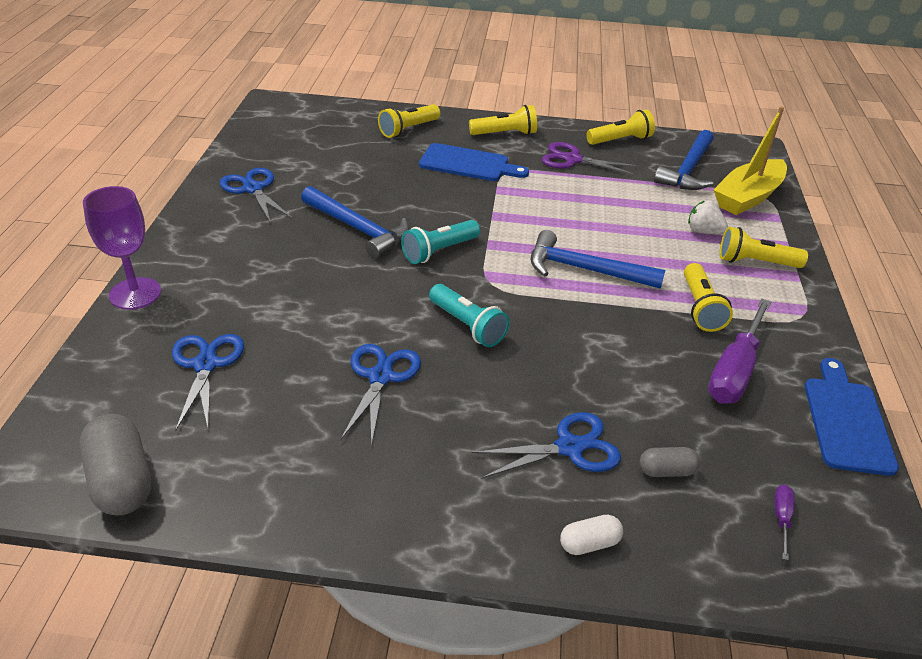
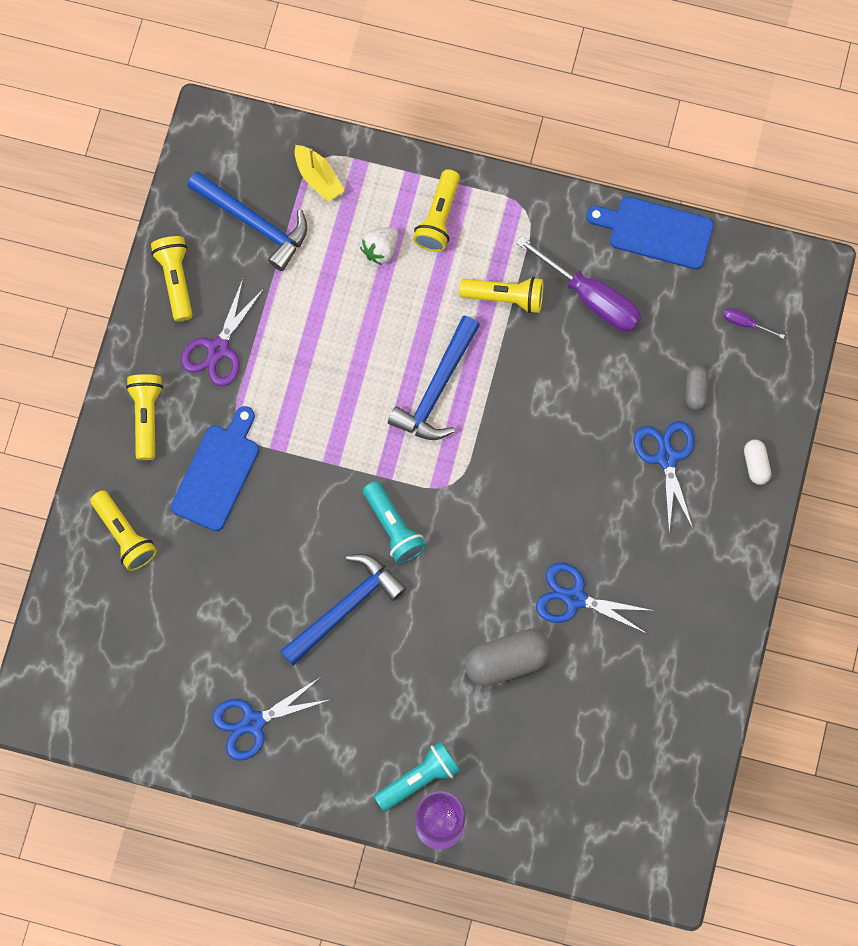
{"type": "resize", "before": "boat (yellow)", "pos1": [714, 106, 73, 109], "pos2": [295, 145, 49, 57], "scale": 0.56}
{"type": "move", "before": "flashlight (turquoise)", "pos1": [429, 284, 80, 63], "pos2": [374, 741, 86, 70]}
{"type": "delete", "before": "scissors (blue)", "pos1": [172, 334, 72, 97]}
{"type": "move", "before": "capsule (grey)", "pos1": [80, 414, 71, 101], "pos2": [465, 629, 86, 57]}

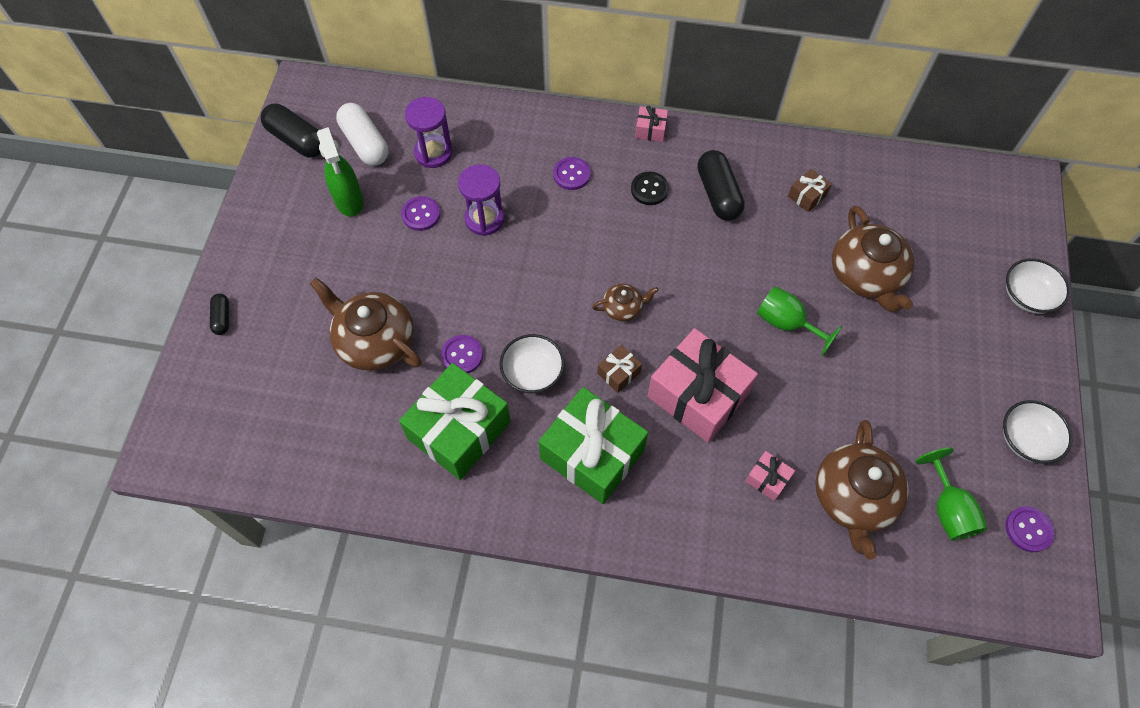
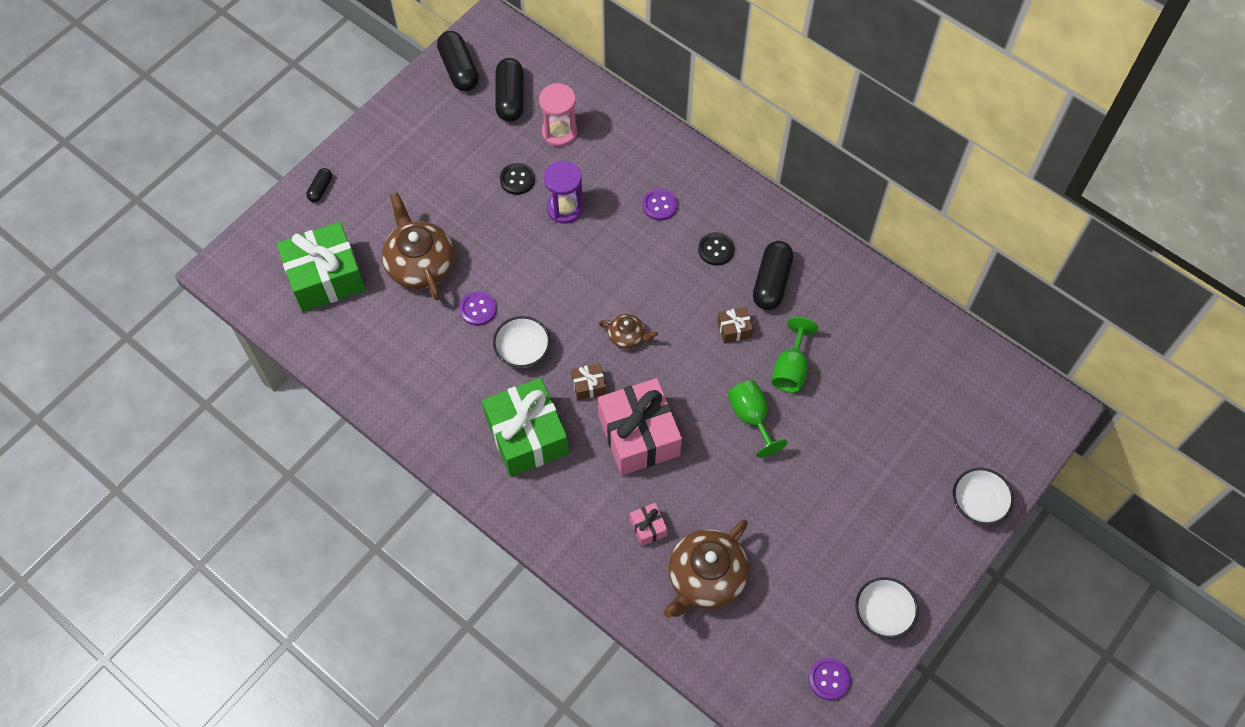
{"type": "recolor", "before": "hourglass (purple)", "after": "hourglass (pink)", "pos1": [405, 97, 48, 71], "pos2": [539, 83, 38, 64]}
{"type": "recolor", "before": "capsule (white)", "after": "capsule (black)", "pos1": [336, 103, 52, 63], "pos2": [495, 58, 29, 64]}
{"type": "delete", "before": "gift (pink)", "pos1": [635, 106, 33, 36]}
{"type": "delete", "before": "spray bottle (green)", "pos1": [317, 127, 46, 90]}
{"type": "move", "before": "gift (brown)", "pos1": [788, 169, 44, 43], "pos2": [717, 307, 36, 36]}
{"type": "recolor", "before": "button (purple)", "after": "button (black)", "pos1": [401, 196, 39, 35], "pos2": [500, 163, 35, 32]}
{"type": "delete", "before": "teapot (brown)", "pos1": [832, 206, 83, 106]}
{"type": "move", "before": "gift (green)", "pos1": [399, 363, 111, 117], "pos2": [277, 222, 88, 90]}
{"type": "move", "before": "goblet (green)", "pos1": [915, 447, 73, 94], "pos2": [772, 317, 47, 76]}

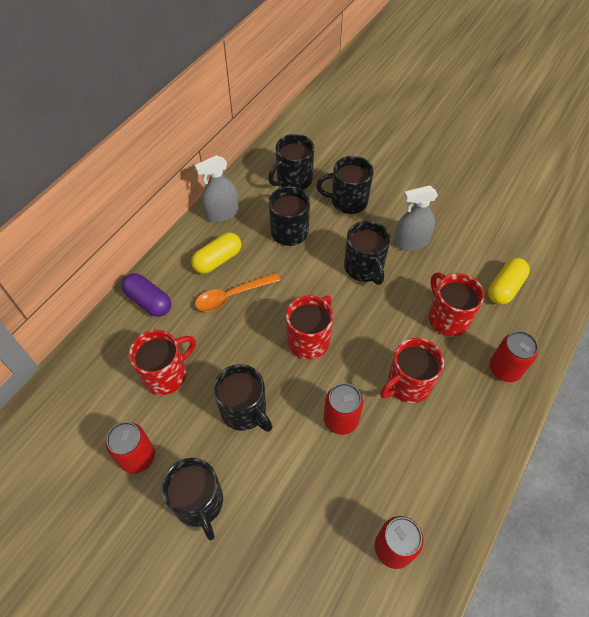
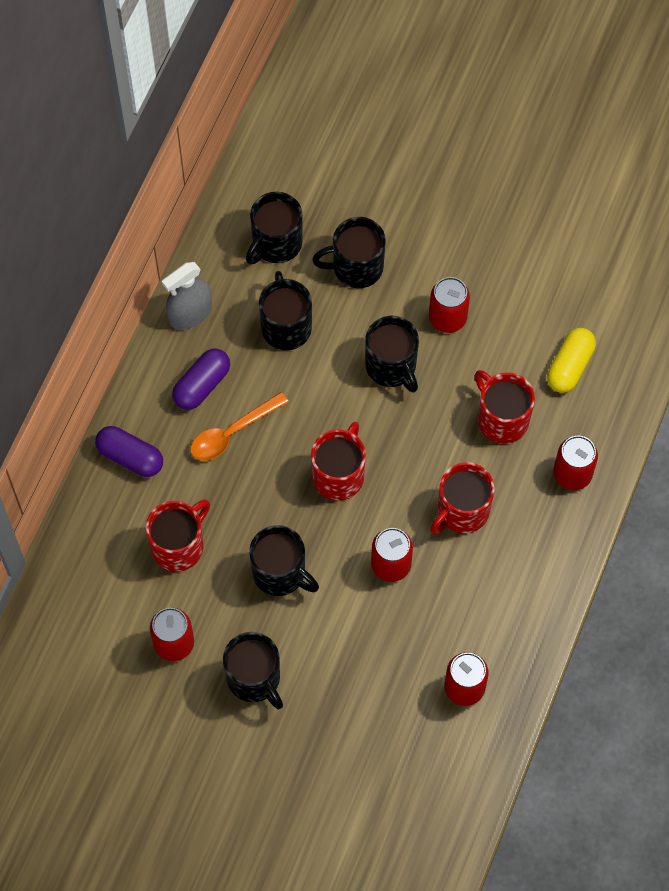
{"type": "replace", "before": "spray bottle (grey)", "after": "can (red)", "pos1": [394, 185, 44, 66], "pos2": [429, 277, 41, 56]}
{"type": "recolor", "before": "capsule (yellow)", "after": "capsule (purple)", "pos1": [191, 232, 50, 42], "pos2": [172, 349, 58, 61]}

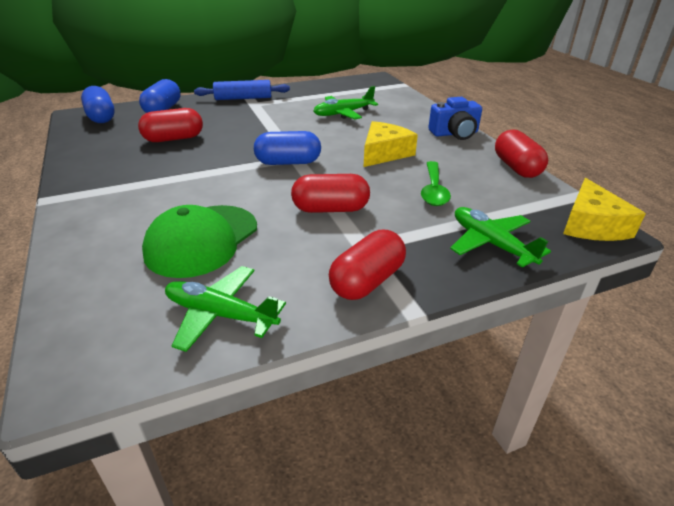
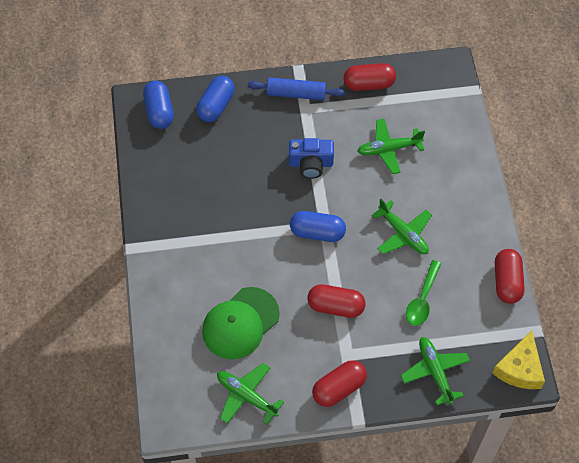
{"type": "move", "before": "camera (blue)", "pos1": [428, 97, 54, 43], "pos2": [289, 138, 45, 41]}
{"type": "move", "before": "capsule (red)", "pos1": [138, 108, 65, 34], "pos2": [344, 63, 52, 28]}
{"type": "replace", "before": "cheese (yellow)", "after": "plane (green)", "pos1": [364, 121, 54, 46], "pos2": [371, 199, 61, 55]}

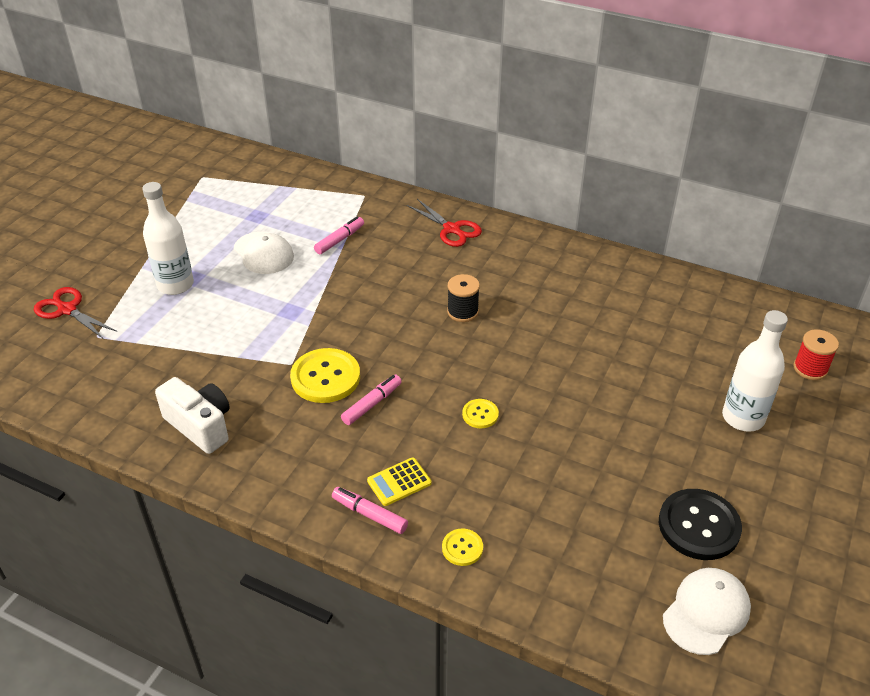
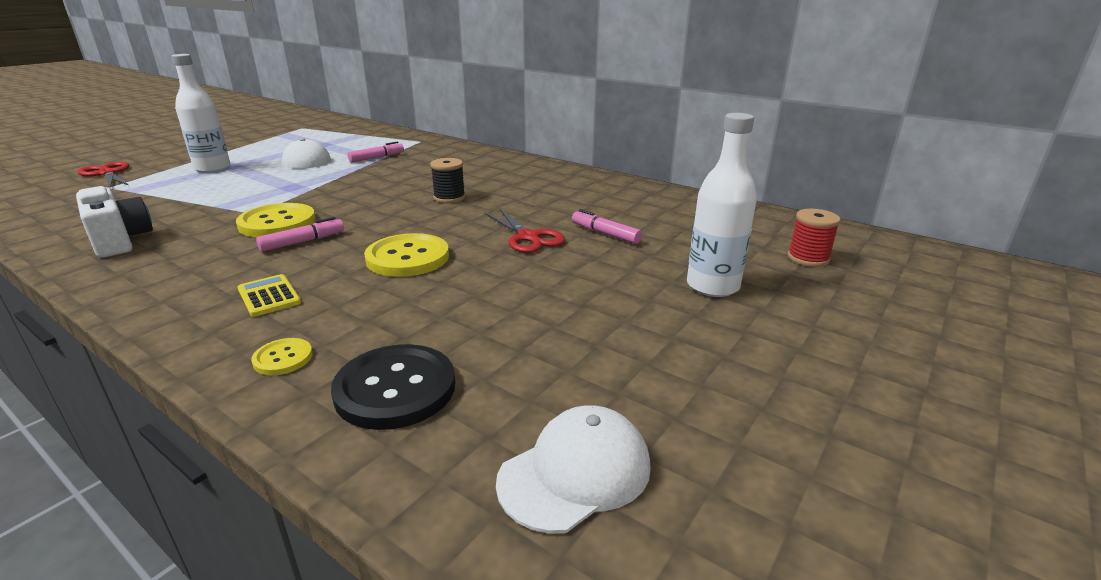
{"type": "move", "before": "scissors (red)", "pos1": [407, 199, 75, 48], "pos2": [485, 208, 80, 45]}
{"type": "resize", "before": "button (yellow)", "pos1": [462, 399, 37, 29], "pos2": [364, 233, 85, 44], "scale": 1.98}
{"type": "rotate", "before": "calculator (yellow)", "pos1": [367, 457, 64, 49], "pos2": [237, 274, 64, 43], "turn": 75}
{"type": "move", "before": "marker (pink)", "pos1": [332, 487, 76, 47], "pos2": [572, 209, 70, 35]}
{"type": "move", "before": "button (black)", "pos1": [659, 489, 83, 71], "pos2": [331, 344, 124, 86]}

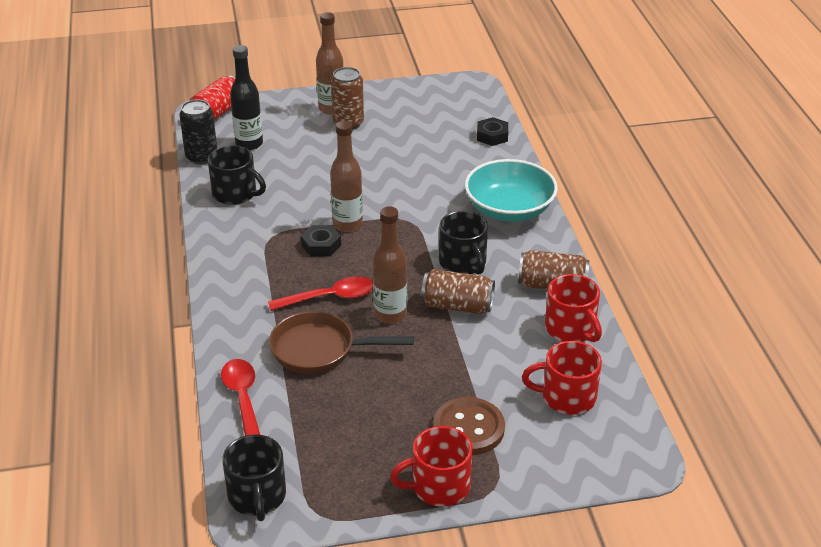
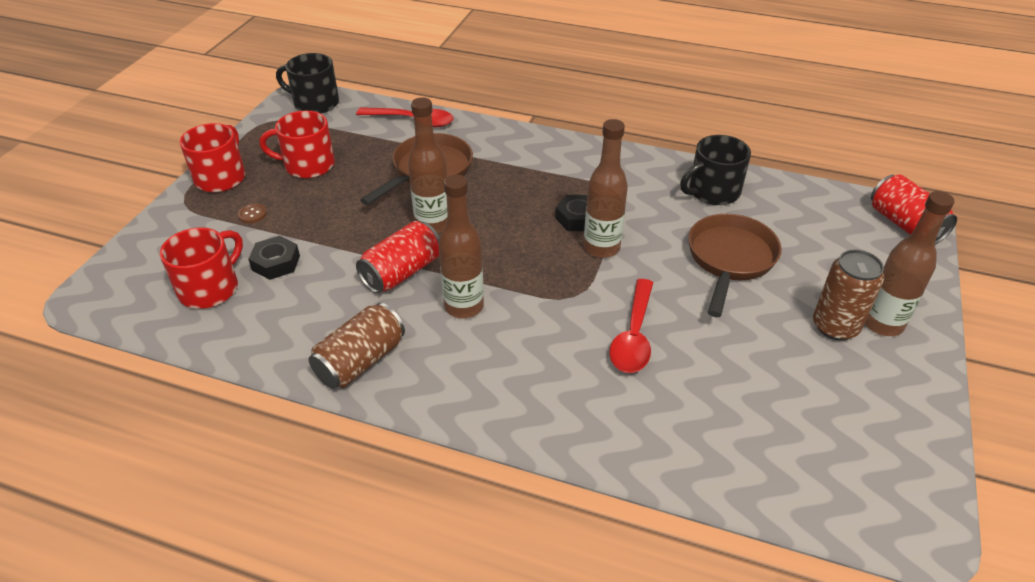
{"type": "delete", "before": "bottle (black)", "pos1": [230, 45, 33, 105]}
{"type": "delete", "before": "can (black)", "pos1": [179, 99, 38, 65]}
{"type": "move", "before": "nut (black)", "pos1": [477, 117, 31, 29], "pos2": [248, 236, 52, 44]}
{"type": "delete", "before": "bowl (turquoise)", "pos1": [465, 159, 93, 63]}
{"type": "replace", "before": "mug (black)", "after": "bottle (brown)", "pos1": [439, 211, 49, 64], "pos2": [438, 174, 46, 144]}
{"type": "recolor", "before": "can (brown)", "after": "can (red)", "pos1": [421, 269, 74, 45], "pos2": [356, 221, 84, 73]}
{"type": "move", "before": "mug (red)", "pos1": [545, 274, 57, 68], "pos2": [259, 111, 76, 67]}
{"type": "move", "before": "spoon (red)", "pos1": [268, 276, 105, 35], "pos2": [609, 279, 44, 94]}
{"type": "resize", "before": "button (brown)", "pos1": [433, 397, 72, 58], "pos2": [238, 204, 29, 19], "scale": 0.4}
{"type": "insert", "after": "pan (brown)", "pos2": [688, 214, 94, 103]}

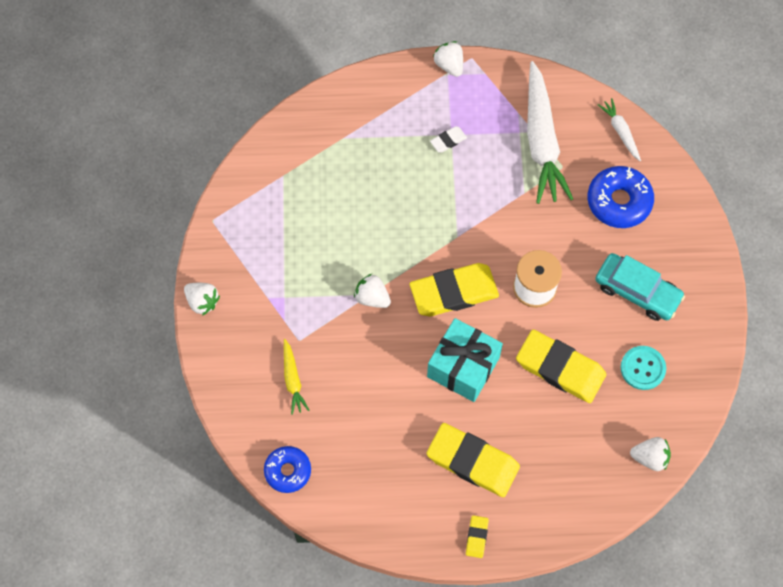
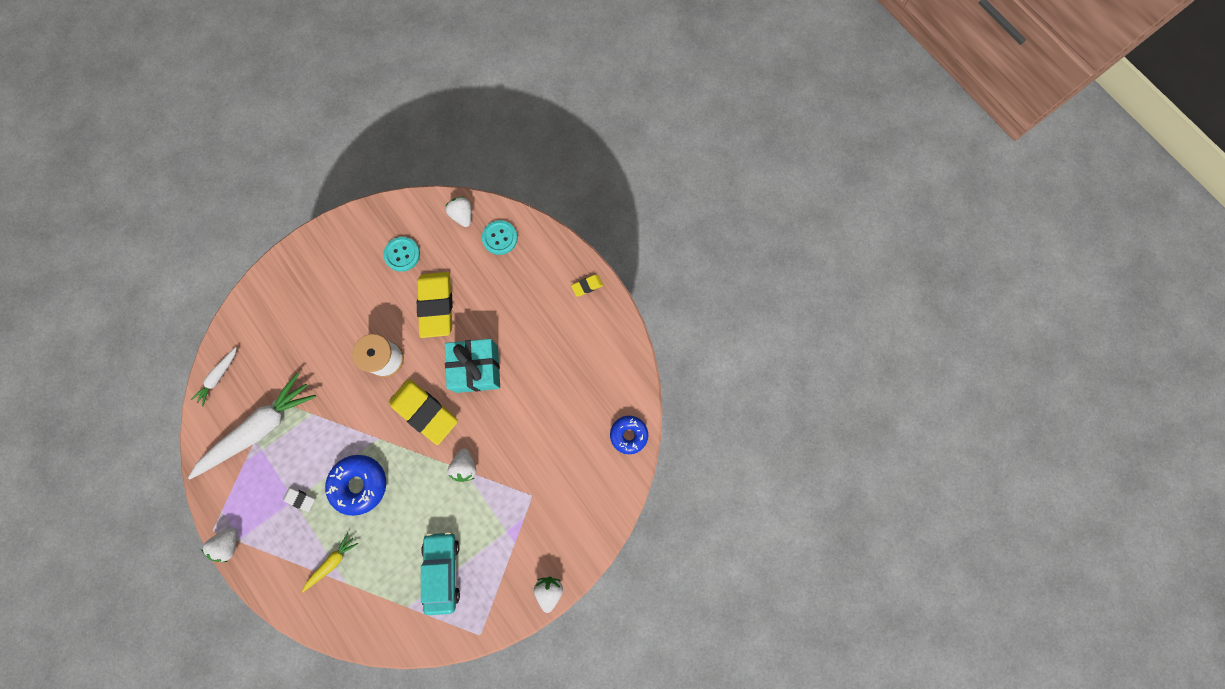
{"type": "move", "before": "donut (blue)", "pos1": [588, 166, 66, 62], "pos2": [325, 455, 61, 61]}
{"type": "move", "before": "car (turquoise)", "pos1": [595, 253, 90, 68], "pos2": [421, 532, 39, 83]}
{"type": "move", "before": "carrot (yellow)", "pos1": [284, 339, 25, 76], "pos2": [302, 533, 56, 60]}
{"type": "delete", "before": "eraser (yellow)", "pos1": [426, 423, 94, 74]}
{"type": "insert", "after": "button (turquoise)", "pos2": [482, 220, 36, 35]}

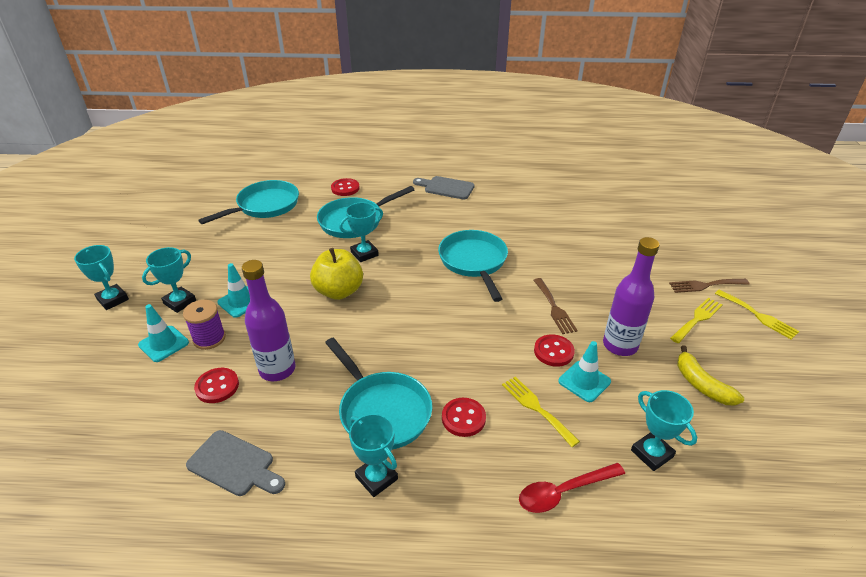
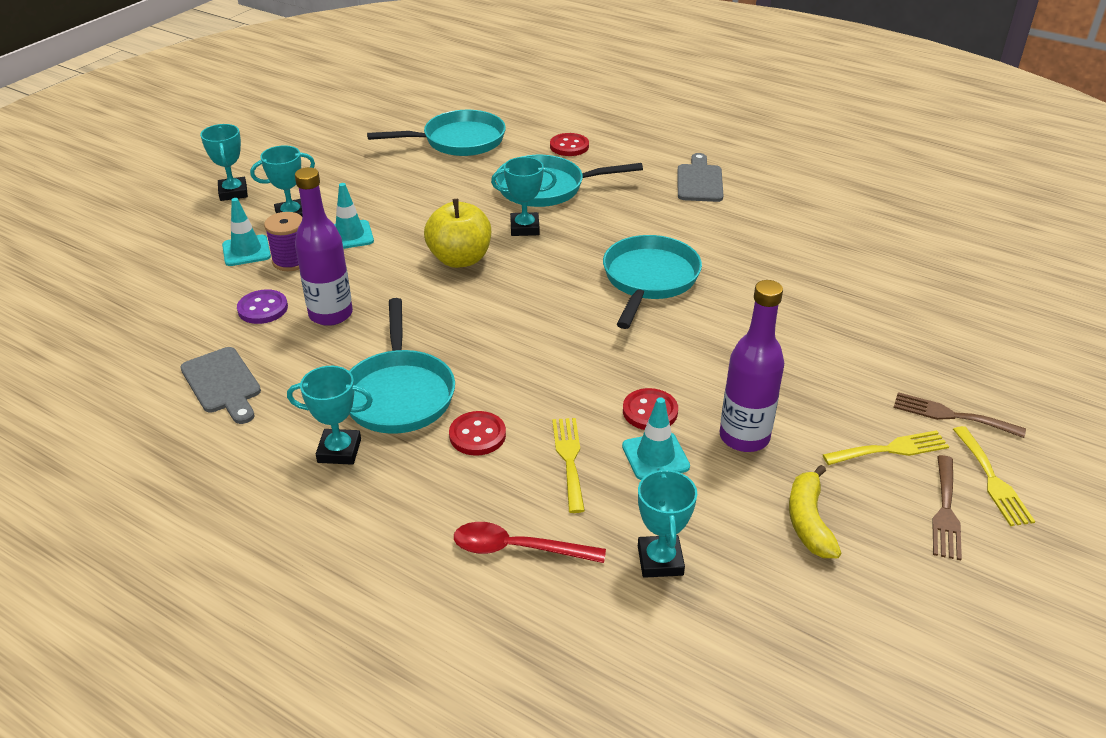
{"type": "rotate", "before": "cutting board (grey)", "pos1": [413, 176, 62, 23], "pos2": [678, 153, 45, 49], "turn": 45}
{"type": "move", "before": "fork (brown)", "pos1": [533, 278, 45, 56], "pos2": [932, 455, 30, 105]}
{"type": "recolor", "before": "button (red)", "after": "button (purple)", "pos1": [194, 368, 45, 35], "pos2": [237, 289, 51, 35]}
{"type": "rotate", "before": "trophy (turquoise)", "pos1": [349, 414, 49, 83], "pos2": [287, 366, 86, 99], "turn": -75}

